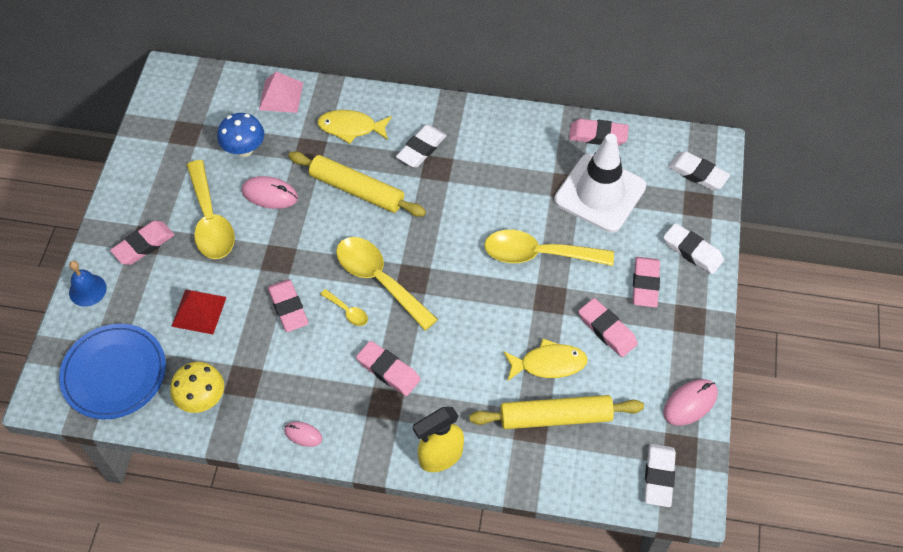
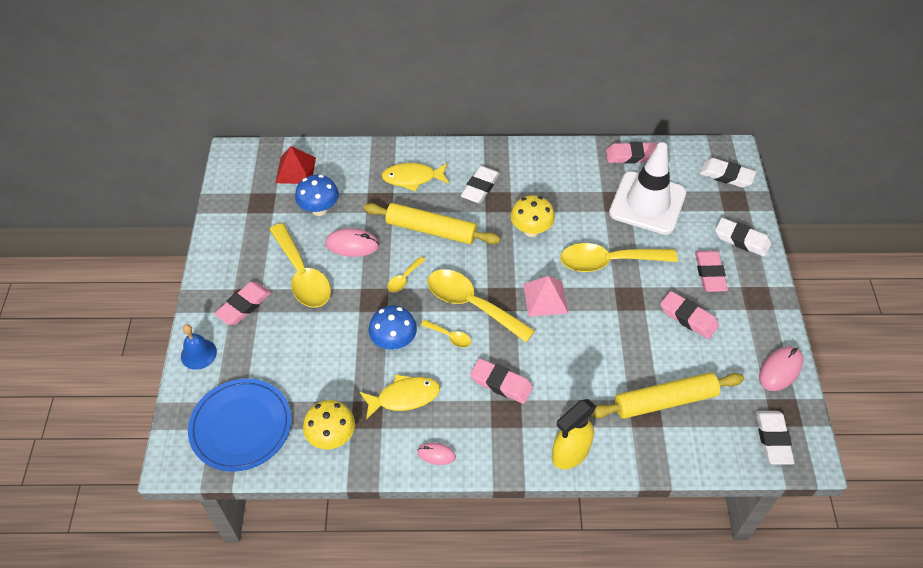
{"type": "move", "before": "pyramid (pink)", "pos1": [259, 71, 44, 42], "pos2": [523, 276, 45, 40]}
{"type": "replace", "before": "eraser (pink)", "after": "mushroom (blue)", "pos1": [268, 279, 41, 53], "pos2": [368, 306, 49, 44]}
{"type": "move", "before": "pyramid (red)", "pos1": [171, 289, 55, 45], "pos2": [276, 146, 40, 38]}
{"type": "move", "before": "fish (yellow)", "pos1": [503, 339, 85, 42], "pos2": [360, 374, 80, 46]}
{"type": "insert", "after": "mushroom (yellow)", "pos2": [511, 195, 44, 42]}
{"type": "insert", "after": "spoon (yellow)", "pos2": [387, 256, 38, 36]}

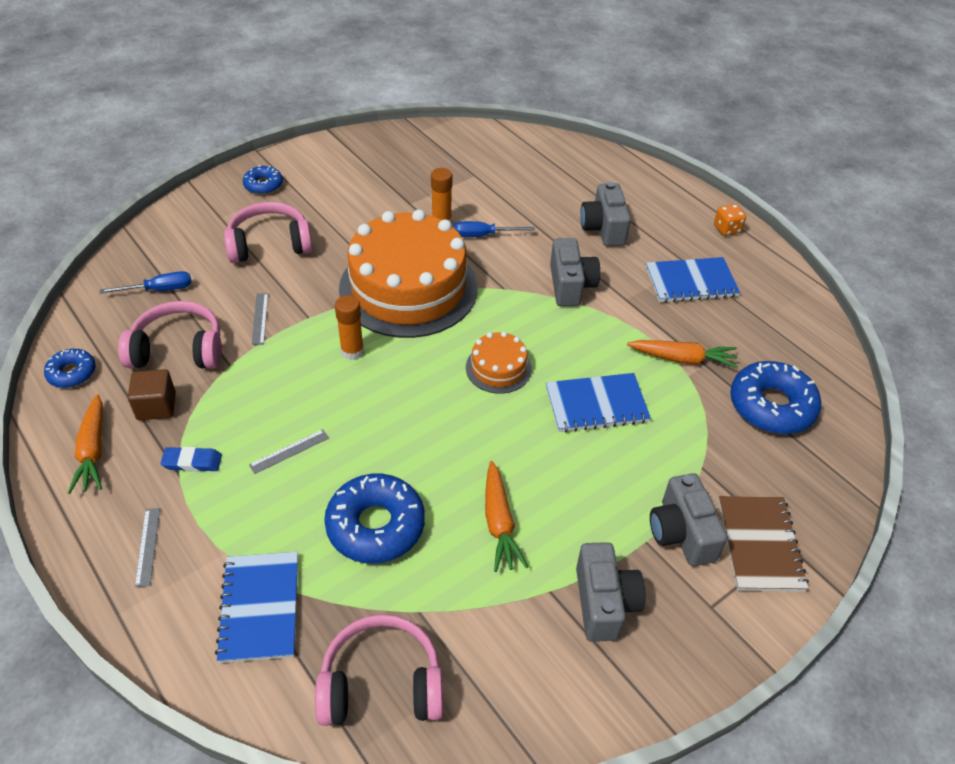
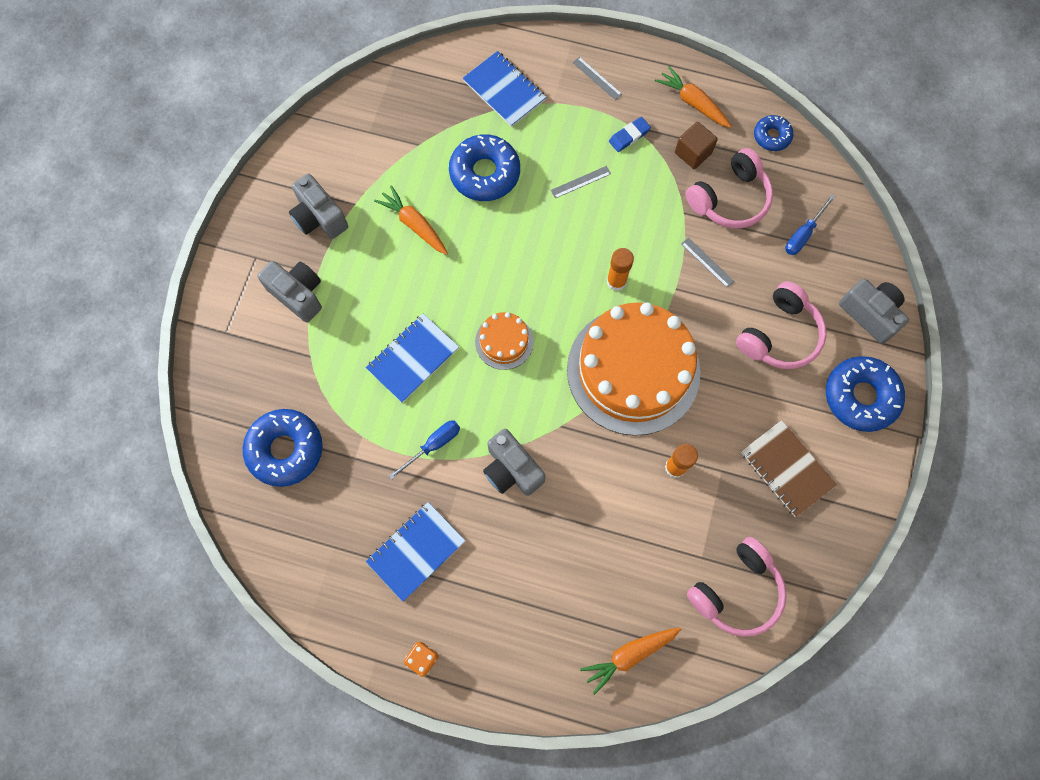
{"type": "resize", "before": "donut (blue)", "pos1": [243, 165, 40, 30], "pos2": [826, 356, 79, 76], "scale": 1.81}
{"type": "move", "before": "camera (grey)", "pos1": [580, 182, 51, 64], "pos2": [839, 279, 70, 65]}
{"type": "move", "before": "screwdriver (blue)", "pos1": [454, 221, 81, 16], "pos2": [389, 421, 71, 59]}
{"type": "move", "before": "carrot (orange)", "pos1": [627, 340, 111, 28], "pos2": [580, 628, 101, 67]}
{"type": "rotate", "before": "ruler (grey)", "pos1": [249, 429, 80, 45], "pos2": [551, 166, 60, 33], "turn": 45}
{"type": "move", "before": "notebook (brown)", "pos1": [718, 496, 91, 96], "pos2": [741, 420, 96, 97]}
{"type": "move", "before": "headphones (pink)", "pos1": [315, 614, 128, 112], "pos2": [687, 537, 100, 100]}

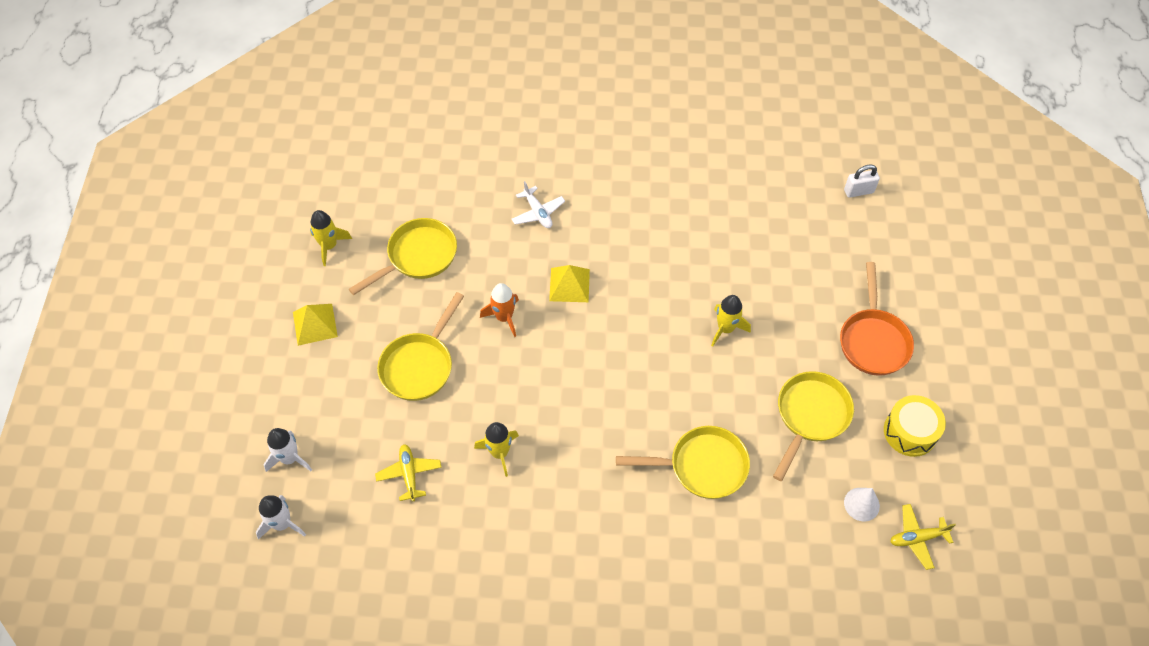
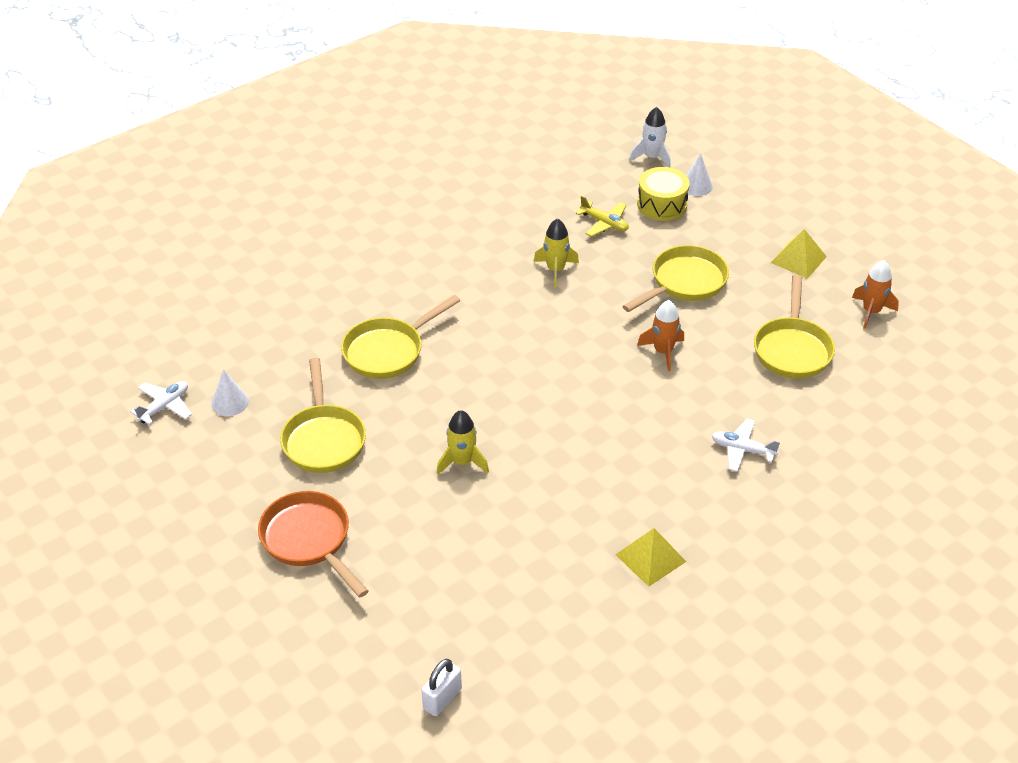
{"type": "recolor", "before": "rocket (yellow)", "after": "rocket (orange)", "pos1": [310, 210, 42, 56], "pos2": [852, 260, 47, 69]}
{"type": "move", "before": "pyramid (yellow)", "pos1": [549, 265, 41, 37], "pos2": [615, 528, 71, 59]}
{"type": "rotate", "before": "pan (yellow)", "pos1": [377, 292, 87, 109], "pos2": [622, 245, 107, 67], "turn": 60}
{"type": "move", "before": "drum (yellow)", "pos1": [884, 395, 62, 62], "pos2": [637, 167, 53, 54]}
{"type": "replace", "before": "rocket (white)", "after": "cone (white)", "pos1": [263, 428, 49, 44], "pos2": [686, 153, 27, 43]}
{"type": "recolor", "before": "plane (yellow)", "after": "plane (white)", "pos1": [890, 504, 66, 66], "pos2": [130, 381, 62, 44]}

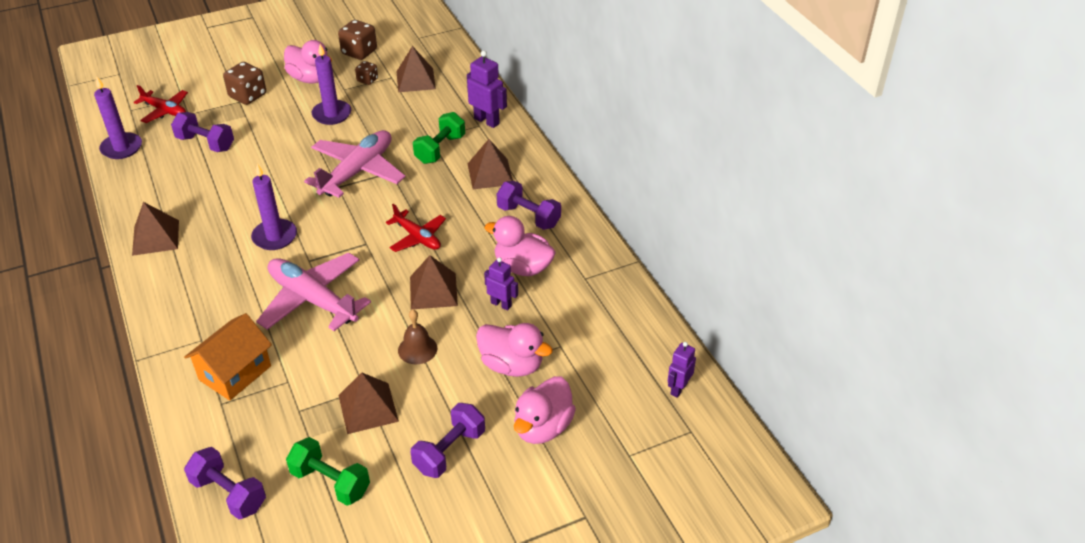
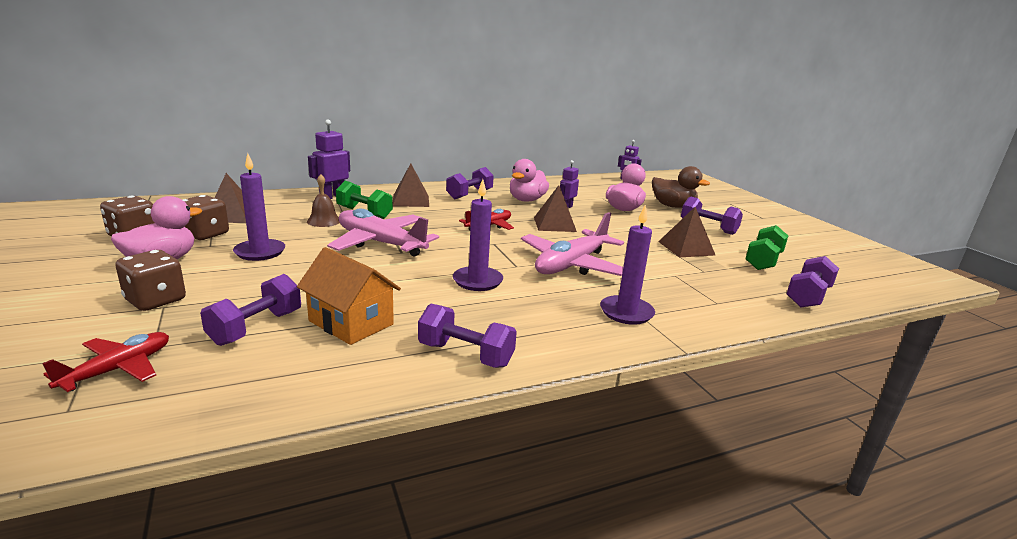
{"type": "resize", "before": "dice (brown)", "pos1": [355, 61, 23, 24], "pos2": [183, 195, 46, 45], "scale": 1.72}
{"type": "move", "before": "candle (purple)", "pos1": [94, 77, 48, 82], "pos2": [600, 204, 55, 121]}
{"type": "replace", "before": "pyramid (brown)", "after": "dumbbell (purple)", "pos1": [132, 202, 47, 54], "pos2": [418, 304, 99, 64]}
{"type": "move", "before": "bell (brown)", "pos1": [398, 309, 39, 55], "pos2": [307, 174, 33, 53]}
{"type": "move", "before": "house (orange)", "pos1": [184, 313, 88, 88], "pos2": [297, 247, 104, 98]}
{"type": "recolor", "before": "duck (pink)", "after": "duck (brown)", "pos1": [514, 376, 62, 68], "pos2": [652, 166, 58, 42]}

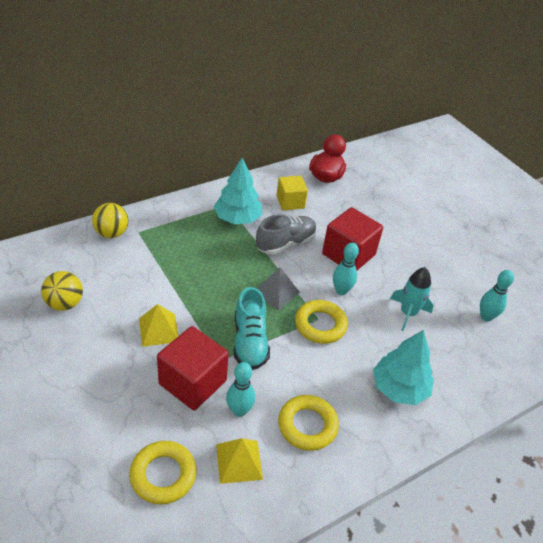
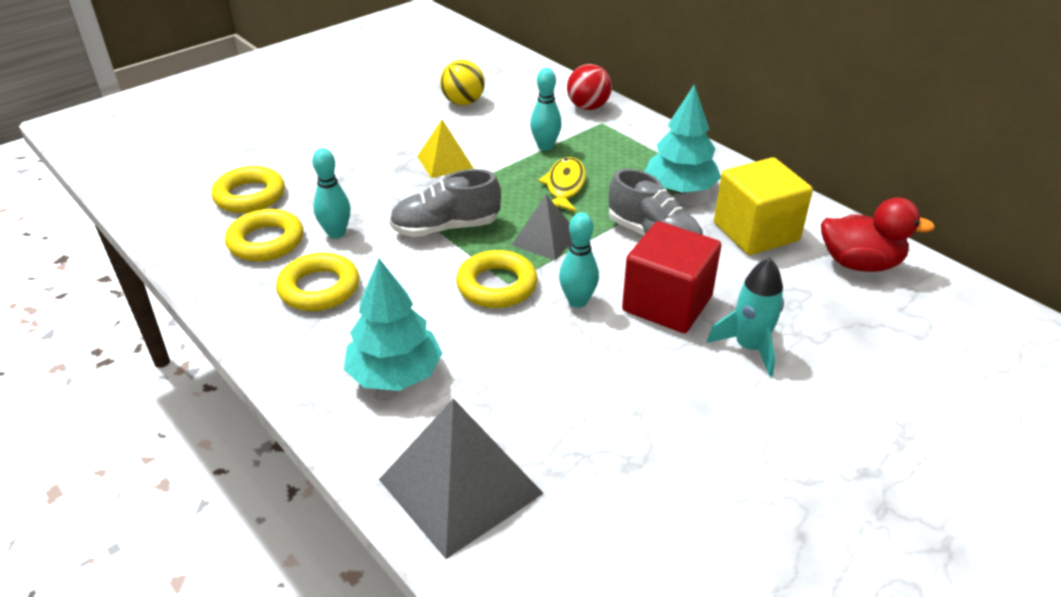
{"type": "resize", "before": "cube (yellow)", "pos1": [277, 176, 31, 34], "pos2": [714, 157, 99, 98], "scale": 1.55}
{"type": "recolor", "before": "ball (yellow)", "after": "ball (red)", "pos1": [92, 203, 36, 35], "pos2": [567, 64, 45, 46]}
{"type": "move", "before": "rocket (turquoise)", "pos1": [390, 267, 44, 64], "pos2": [707, 258, 77, 119]}
{"type": "move", "before": "bowling pin (turquoise)", "pos1": [480, 270, 34, 51], "pos2": [530, 68, 32, 83]}
{"type": "recolor", "before": "shoe (turquoise)", "after": "shoe (grey)", "pos1": [234, 287, 36, 83], "pos2": [389, 169, 112, 68]}
{"type": "delete", "before": "cube (red)", "pos1": [157, 326, 72, 84]}
{"type": "replace", "before": "pyramid (yellow)", "after": "ring (yellow)", "pos1": [216, 438, 47, 46], "pos2": [225, 209, 78, 52]}
{"type": "insert", "after": "fish (yellow)", "pos2": [538, 157, 48, 55]}
{"type": "insert", "after": "pyramid (grey)", "pos2": [379, 398, 165, 161]}

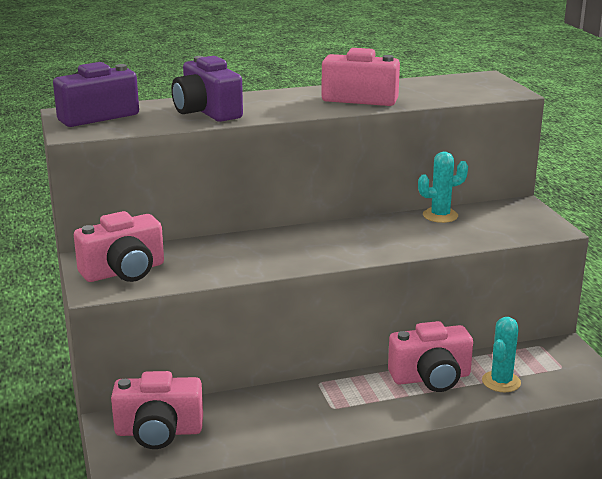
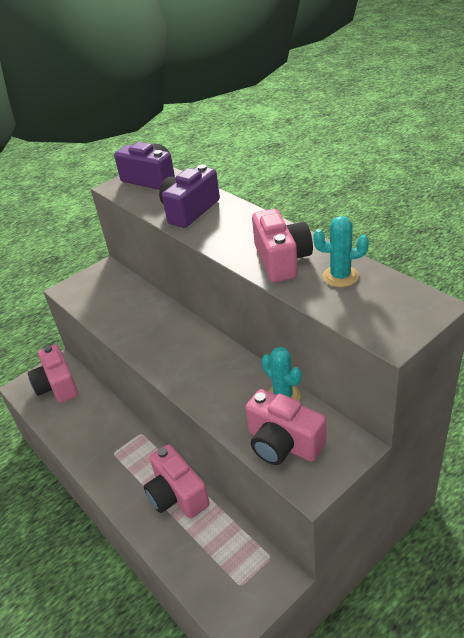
{"type": "move", "before": "camera (pink)", "pos1": [74, 211, 90, 71], "pos2": [245, 389, 81, 76]}
{"type": "move", "before": "cactus (turquoise)", "pos1": [482, 317, 39, 75], "pos2": [313, 216, 56, 71]}

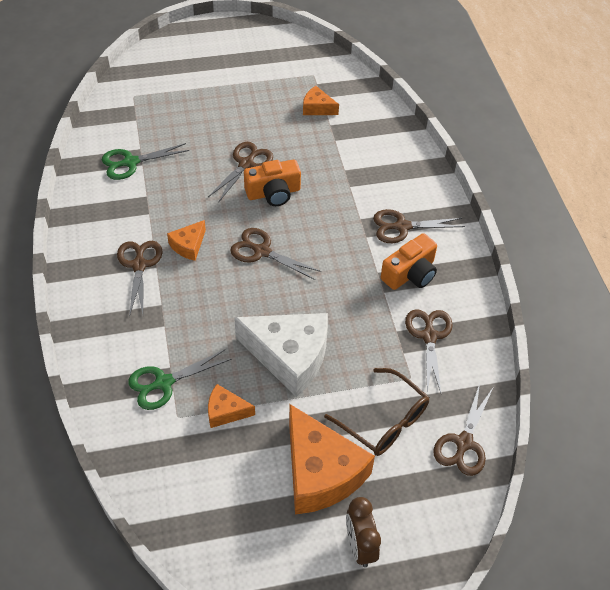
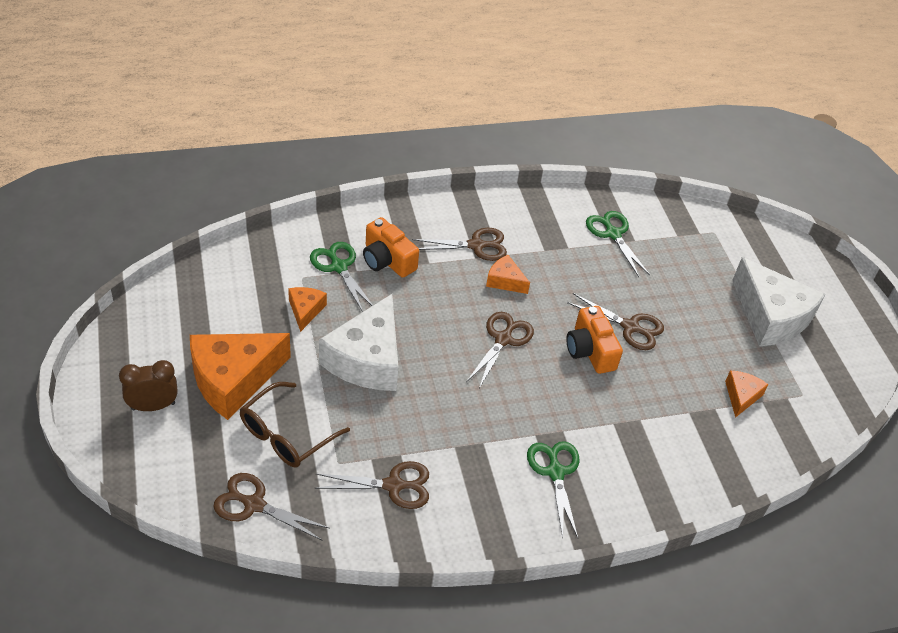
{"type": "recolor", "before": "scissors (brown)", "after": "scissors (green)", "pos1": [373, 209, 92, 34], "pos2": [527, 441, 52, 97]}
{"type": "move", "before": "camera (orange)", "pos1": [381, 233, 56, 57], "pos2": [363, 217, 56, 61]}
{"type": "insert", "after": "cheese (white)", "pos2": [732, 257, 93, 90]}

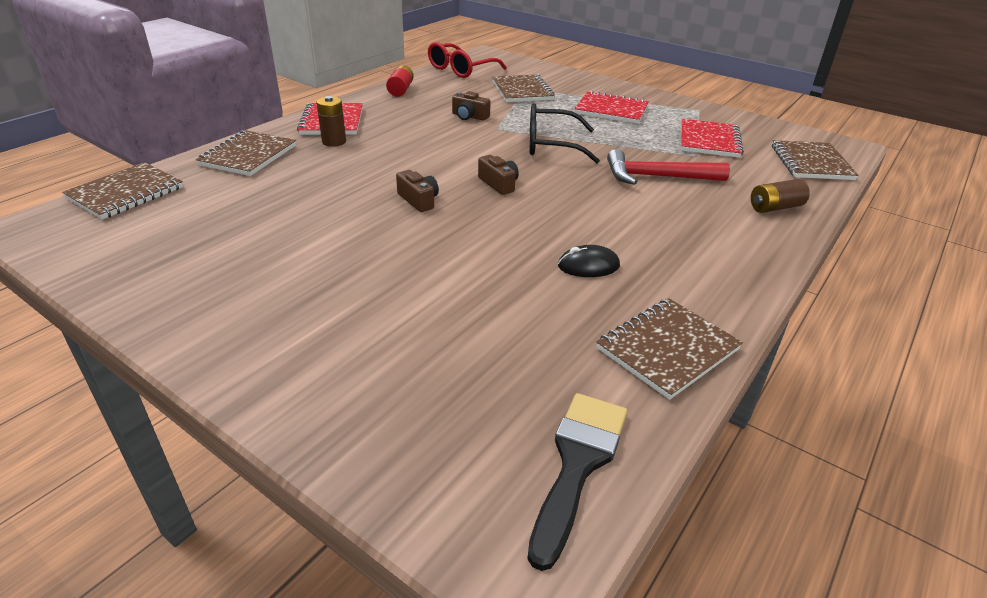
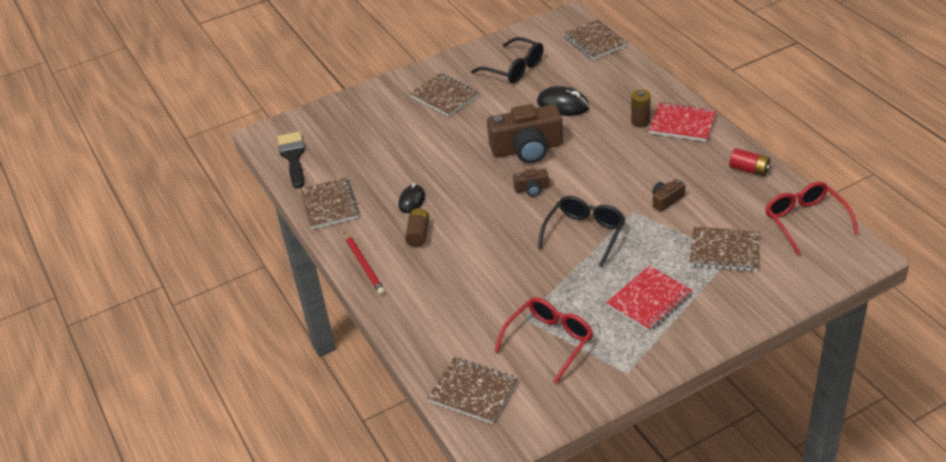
{"type": "replace", "before": "notebook (red)", "after": "glasses (red)", "pos1": [681, 119, 63, 39], "pos2": [494, 297, 99, 87]}
{"type": "move", "before": "notebook (brown)", "pos1": [196, 130, 100, 46], "pos2": [409, 73, 70, 43]}
{"type": "delete", "before": "hammer (red)", "pos1": [607, 149, 123, 36]}
{"type": "resize", "before": "camera (brown)", "pos1": [396, 170, 43, 42], "pos2": [487, 104, 76, 59], "scale": 2.19}
{"type": "move", "before": "battery (brown)", "pos1": [751, 179, 59, 34], "pos2": [405, 208, 24, 39]}
{"type": "rotate", "before": "brush (black)", "pos1": [527, 393, 100, 178], "pos2": [277, 131, 28, 58], "turn": -150}
{"type": "insert", "after": "glasses (black)", "pos2": [471, 37, 73, 46]}
{"type": "insert", "after": "mouse (black)", "pos2": [537, 86, 52, 30]}
{"type": "insert", "after": "pencil (red)", "pos2": [345, 233, 40, 62]}

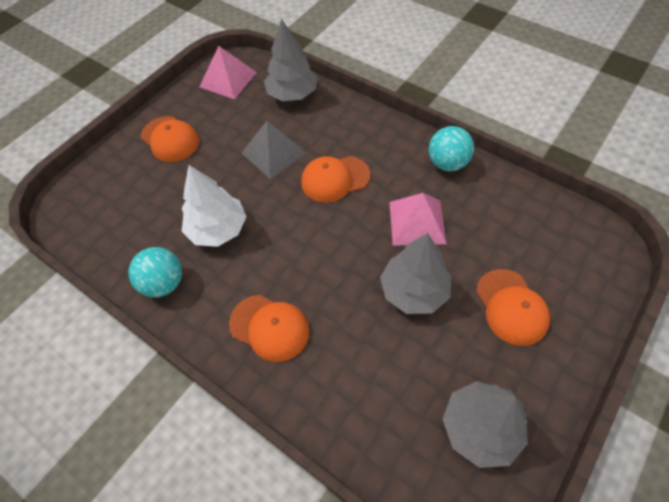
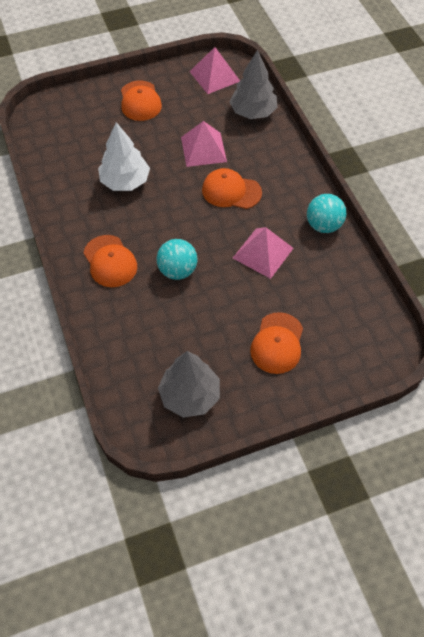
{"type": "recolor", "before": "pyramid (grey)", "after": "pyramid (pink)", "pos1": [241, 121, 65, 58], "pos2": [181, 121, 46, 46]}
{"type": "delete", "before": "tree (grey)", "pos1": [380, 233, 72, 81]}
{"type": "move", "before": "ball (turquoise)", "pos1": [128, 247, 54, 50], "pos2": [157, 239, 41, 41]}

